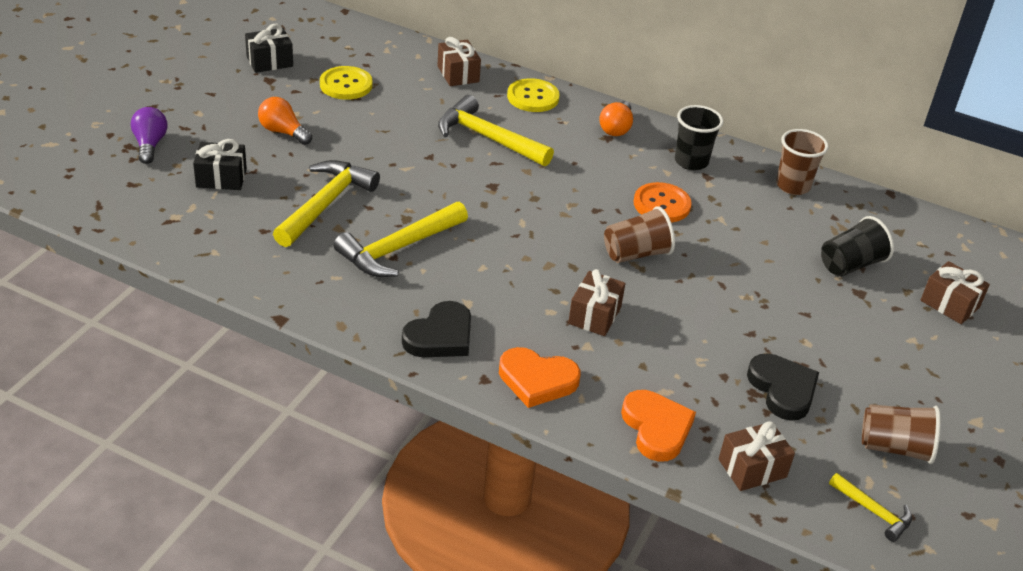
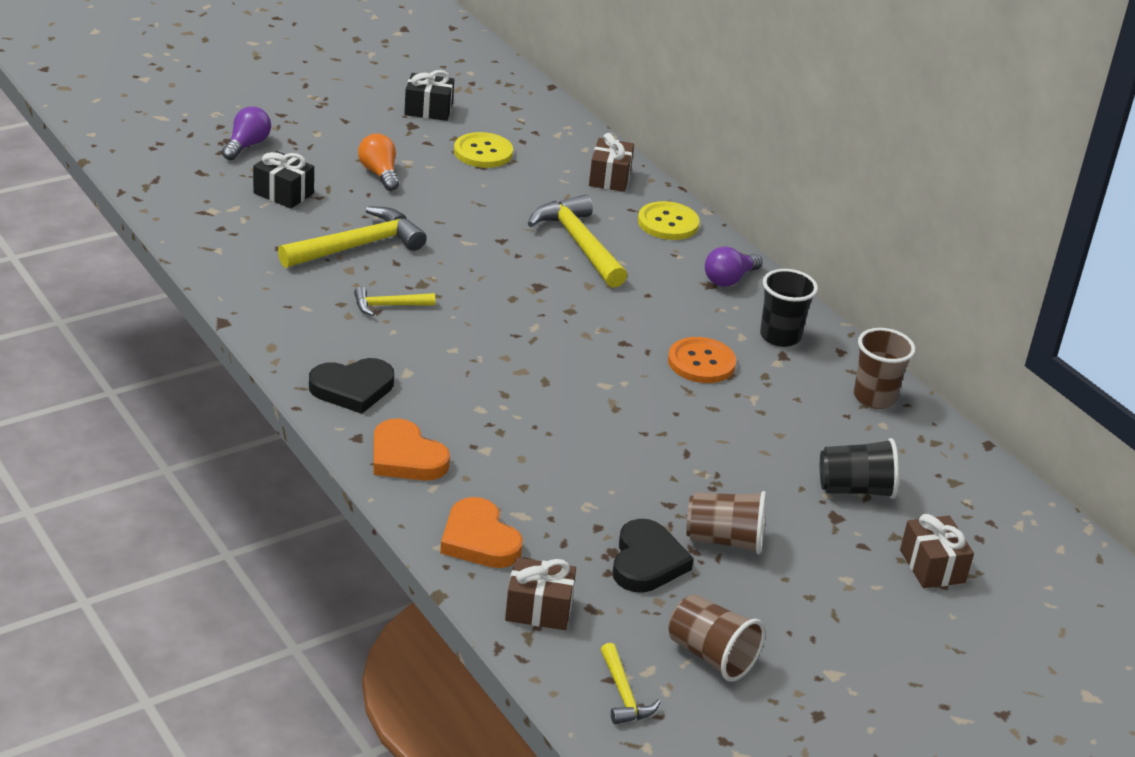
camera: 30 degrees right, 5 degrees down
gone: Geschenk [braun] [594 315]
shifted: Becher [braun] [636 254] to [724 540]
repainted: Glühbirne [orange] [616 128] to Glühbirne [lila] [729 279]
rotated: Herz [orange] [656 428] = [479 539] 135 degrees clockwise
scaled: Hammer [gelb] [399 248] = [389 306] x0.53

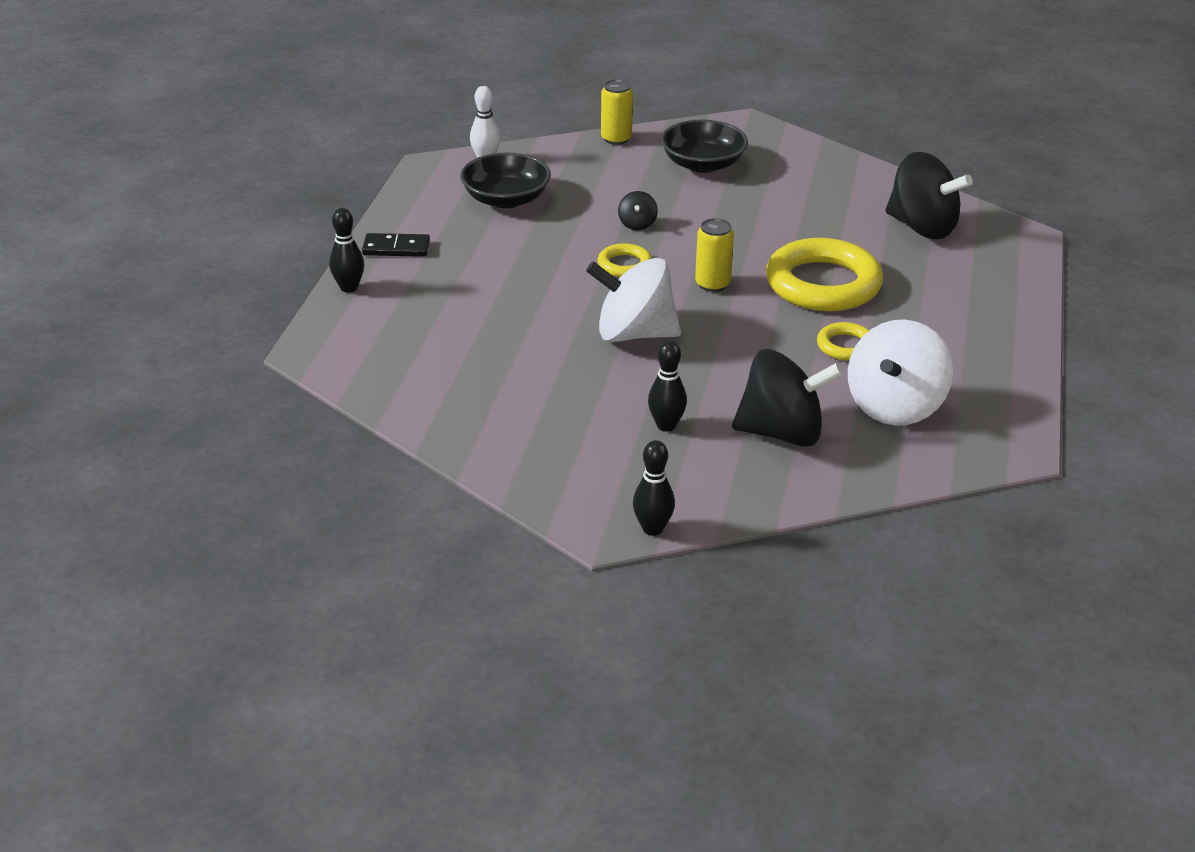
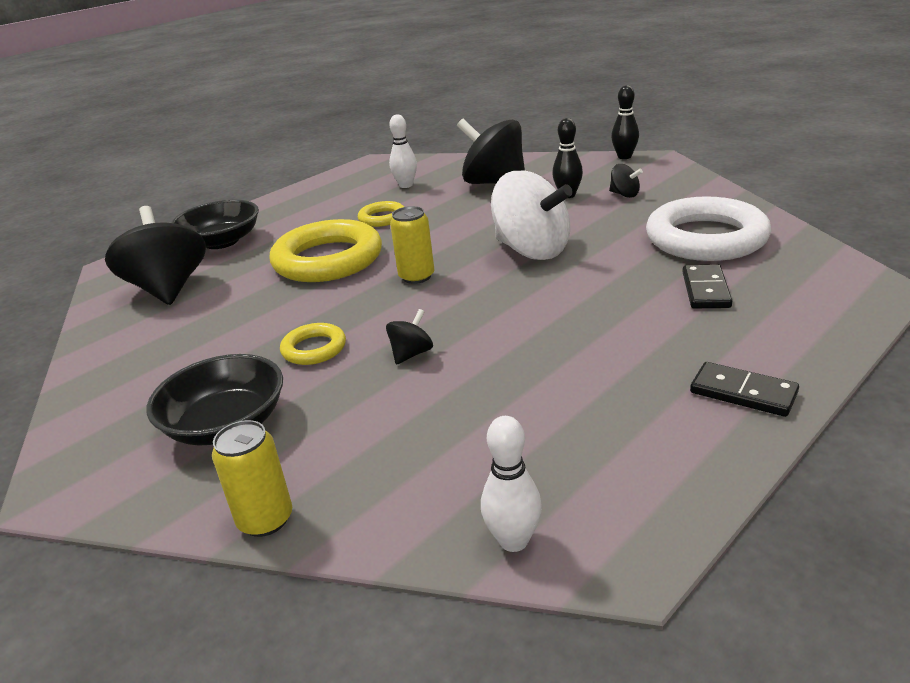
camera: 145 degrees left, 5 degrees down
gone: Bowlingkegel [schwarz] [349 288]
new: Kreisel [schwarz] [624 194]; Ring [weiß] [706 238]; Dominostein [schwarz] [705 290]
shifted: Schüssel [schwarz] [506 199] to [221 241]; Ring [gelb] [624 265] to [314 349]
swapped: Kreisel [weiß] [895 407] to Bowlingkegel [weiß] [406 185]

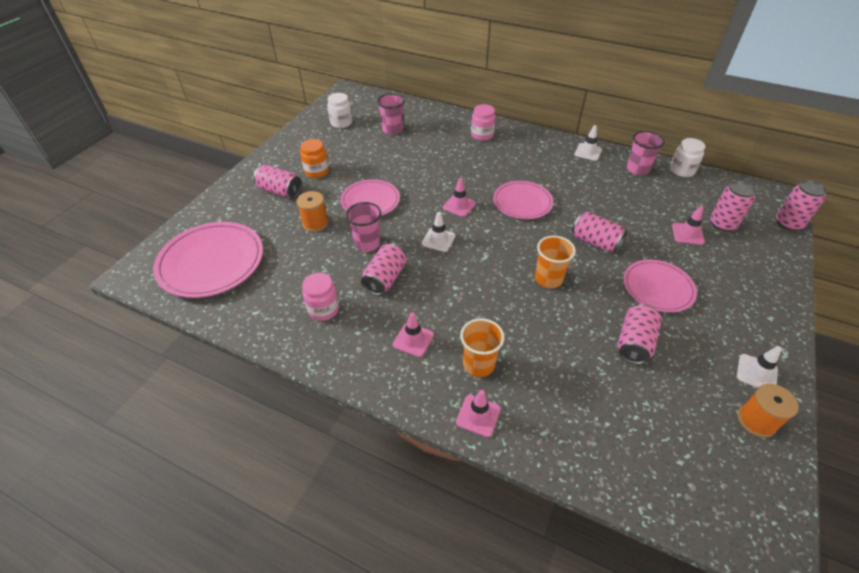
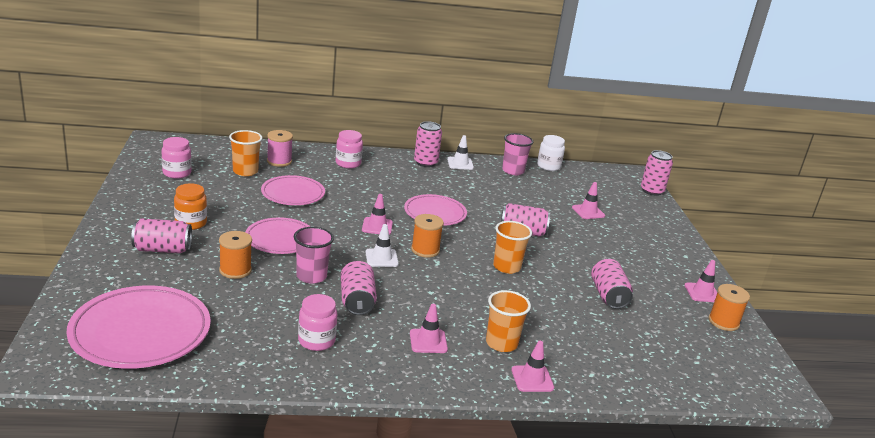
camera: 35 degrees left, 20 degrees down
new: Garnrolle [rosa] [279 161]; Garnrolle [orange] [425 250]
shifted: Teller [rosa] [657 288] to [293 194]; Dose [rosa] [722 224] to [425 163]
repainted: Einmachglas [weiß] [341 123] to Einmachglas [rosa] [177 173]; Becher [rosa] [392 129] to Becher [orange] [245 171]; Leitkegel [weiß] [756 373] to Leitkegel [rosa] [702 293]

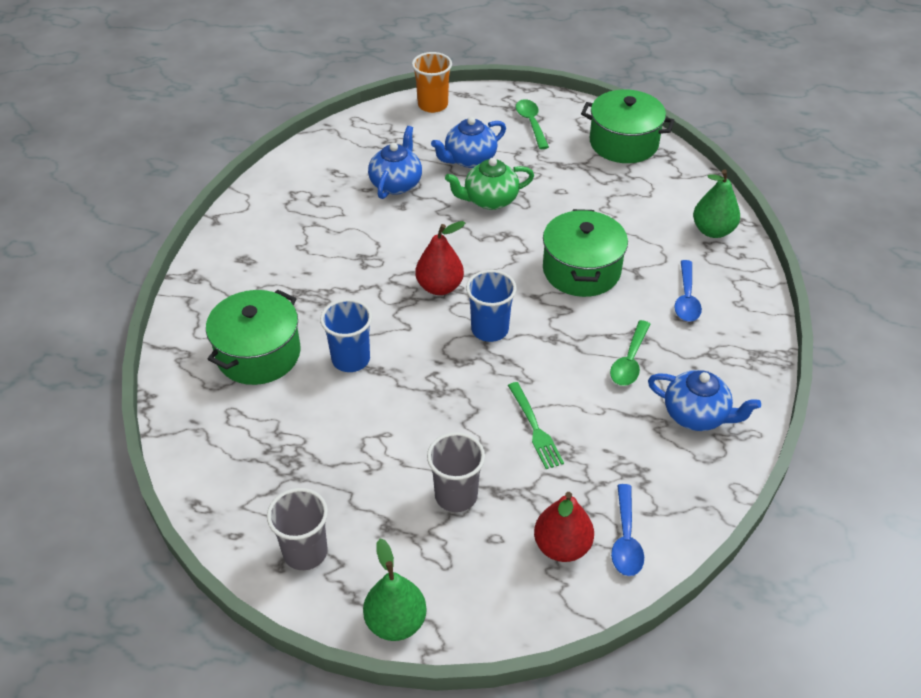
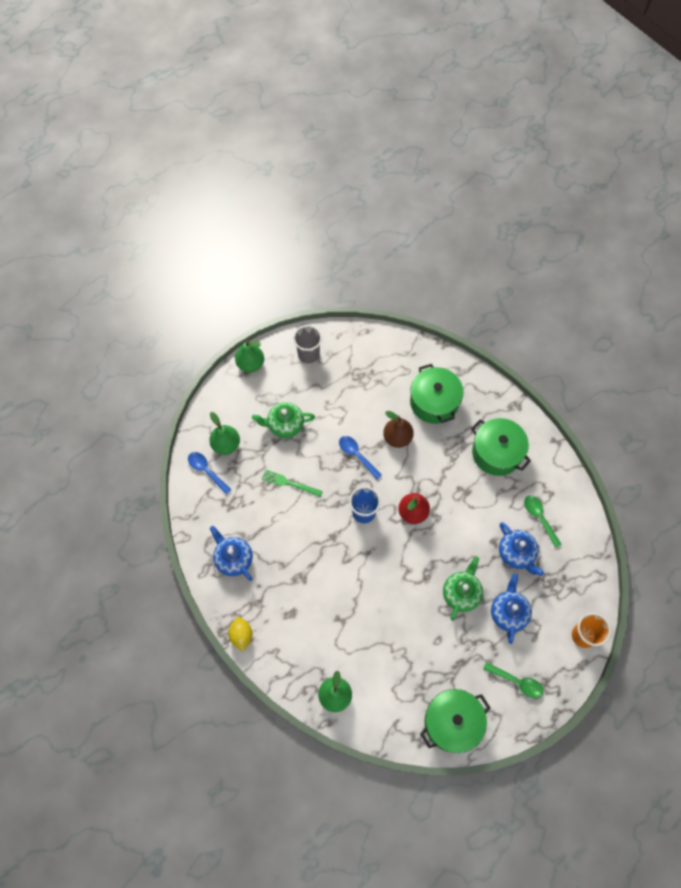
camera: 130 degrees right, 20 degrees up
new: Zitrone [gelb] [241 635]
shifted: Löffel [blau] [686 299] to [357 455]; Kochtopf [grün] [581 270] to [496 453]; Löffel [grün] [629 361] to [539 518]
swapped: Becher [grau] [456 495] to Teekanne [grün] [285 425]; Becher [blau] [351 359] to Birne [braun] [397 437]
repainted: Birne [rot] [562 546] to Birne [grün] [226 444]
rotated: Teekanne [blau] [696 415] = [233 558] 75 degrees clockwise

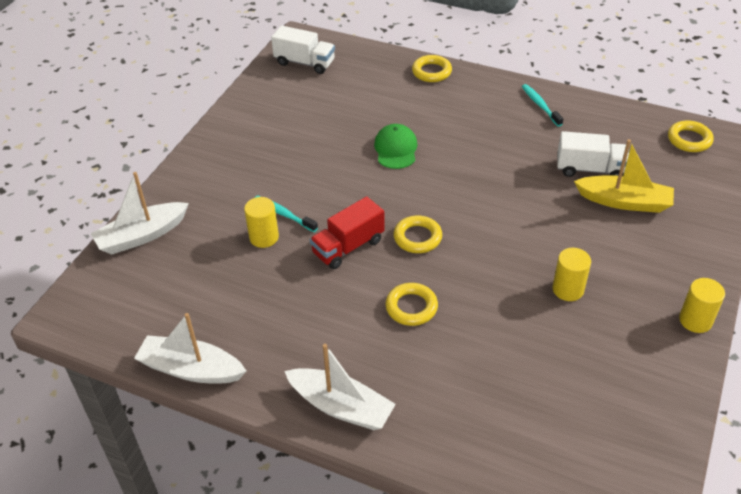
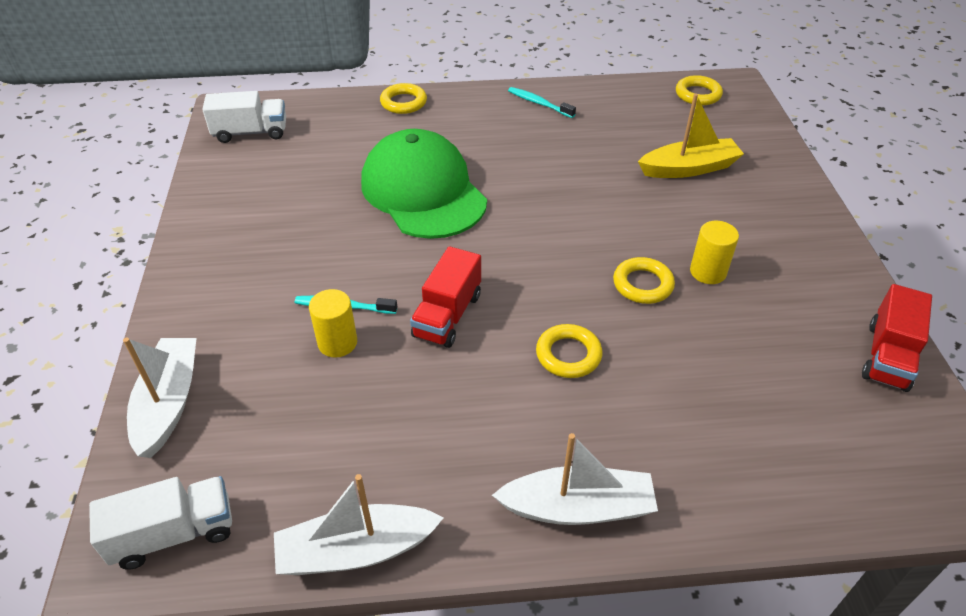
camera: 30 degrees left, 0 degrees up
gone: Vollzylinder [gelb] [695 320]
new: Lastwagen [rot] [887 356]
shifted: Lastwagen [weiß] [590 169] to [174 533]; Ring [gelb] [417 237] to [642 284]
rotated: Boot [weiß] [142 236] = [169 403] 150 degrees clockwise
scaled: Kappe [grün] [396 149] = [423 191] x2.07

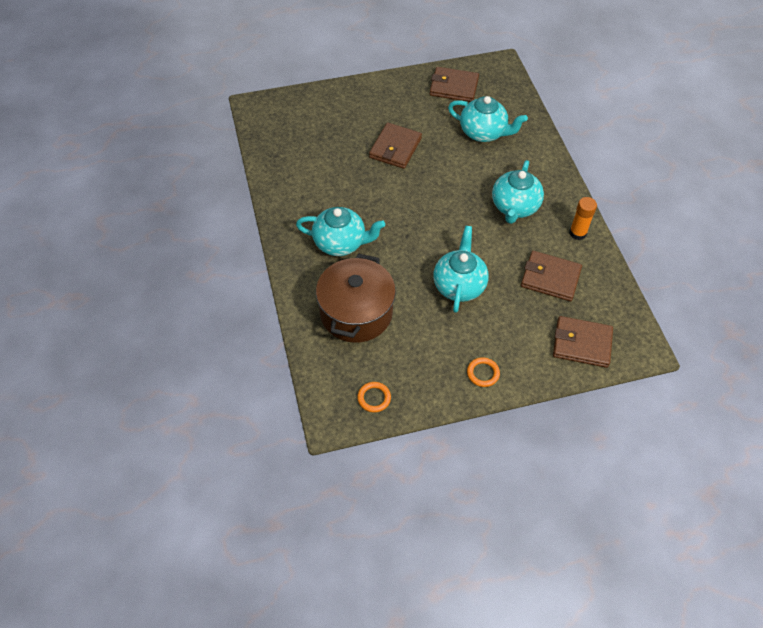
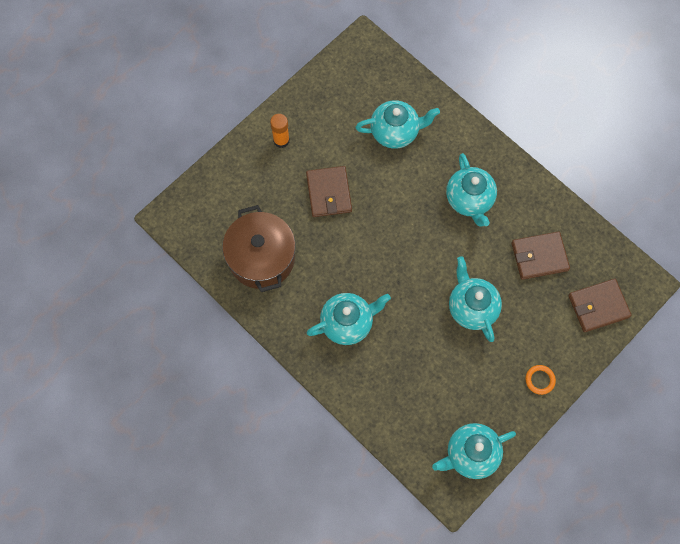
camera: 30 degrees left, 15 degrees up
gone: Geldbörse [braun] [454 87]
shifted: Kochtopf [braun] [356 313] to [261 258]; Klebestift [orange] [578 233] to [281 140]
swapped: Ring [orange] [374 398] to Teekanne [türkis] [471 454]

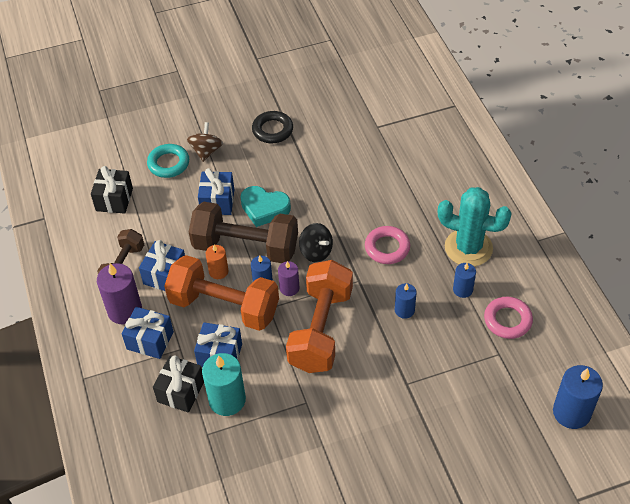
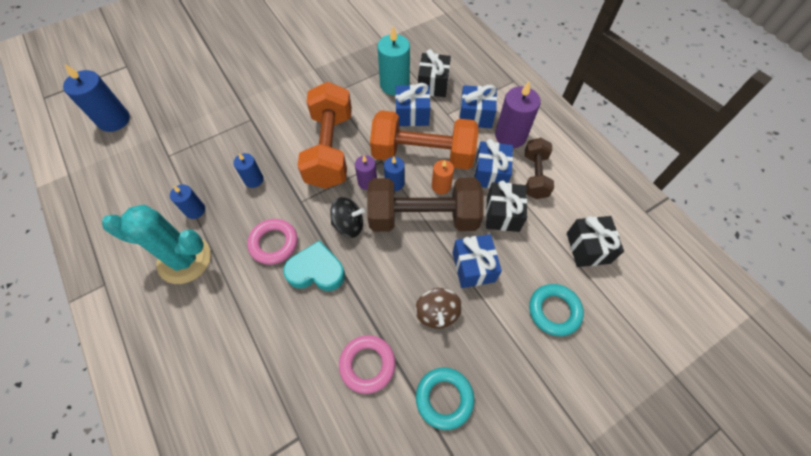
camera: 165 degrees right, 10 degrees up
new: Geschenk [schwarz] [503 214]
shifted: Herz [türkis] [264 208] to [316 271]; Ring [rosa] [507 320] to [367 364]; Kreisel [braun] [206 151] to [437 313]
repainted: Ring [schwarz] [272 130] to Ring [türkis] [444 398]
rotated: Kreisel [schwarz] [316 252] = [349 225] 150 degrees clockwise

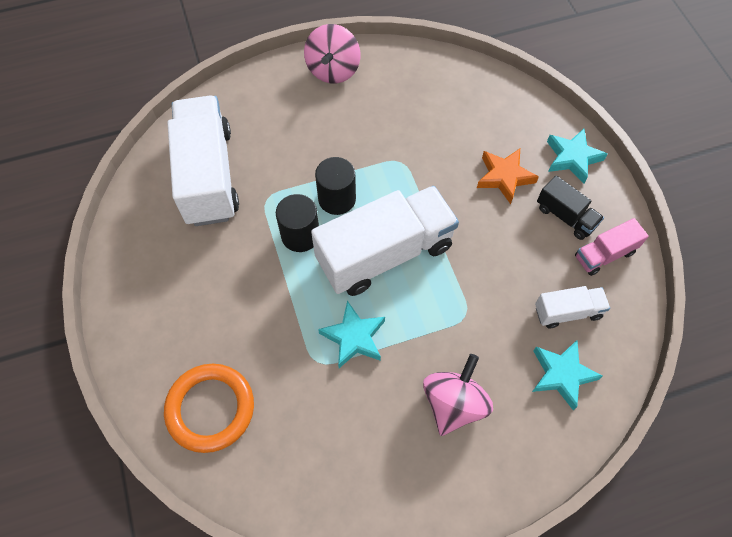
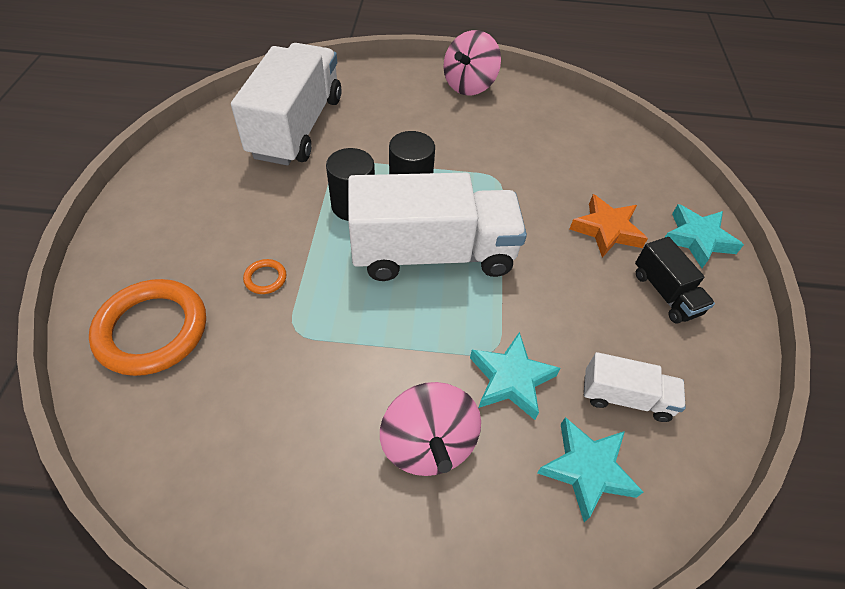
camera: 20 degrees right, 10 degrees down
gone: Lastwagen [rosa] [604 254]
new: Ring [orange] [265 278]
shifted: Stern [türkis] [354 337] to [511 379]
rotated: Kreisel [rosa] [453 403] = [428 443] 120 degrees clockwise

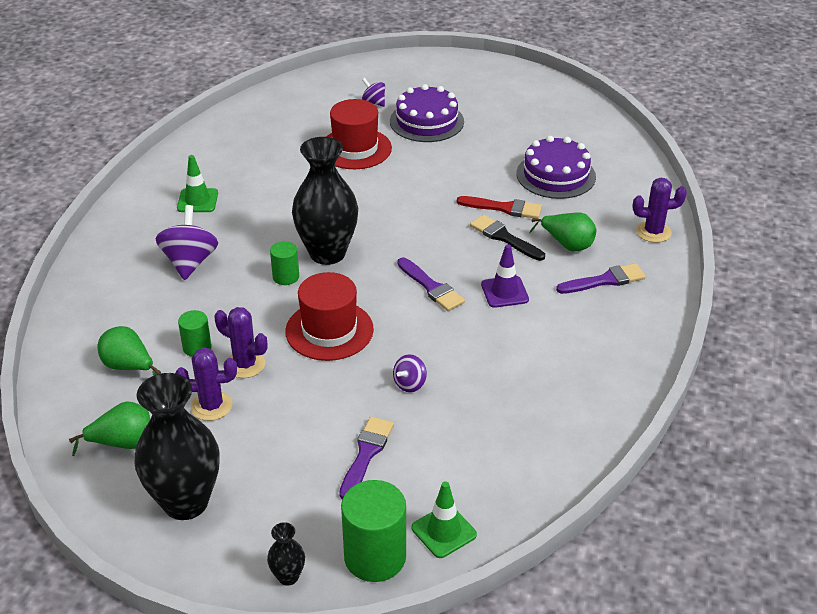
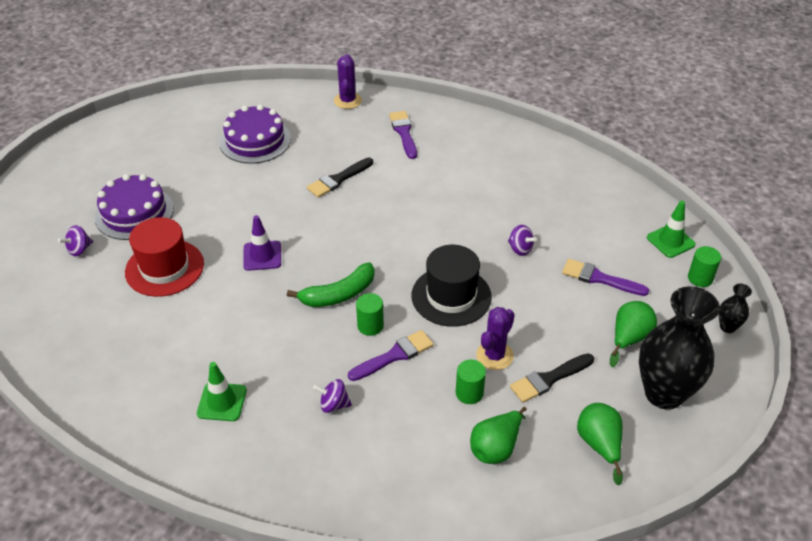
camera: 85 degrees left, 5 degrees up
gone: Pinsel [rot] [504 208]
shifted: Leitkegel [lila] [504 292] to [262 256]; Pinsel [lila] [431 287] to [394 355]; Birne [grün] [567 245] to [629 338]
swapped: Vase [schwarz] [327 253] to Banane [grün] [339 294]; Kaktus [lila] [211 406] to Pinsel [schwarz] [549 379]
repainted: Hut [rot] [329 330] to Hut [schwarz] [451 296]
scaled: Kreisel [lila] [190 262] = [333 404] x0.55; Vollzylinder [grün] [375 557] = [700 278] x0.55

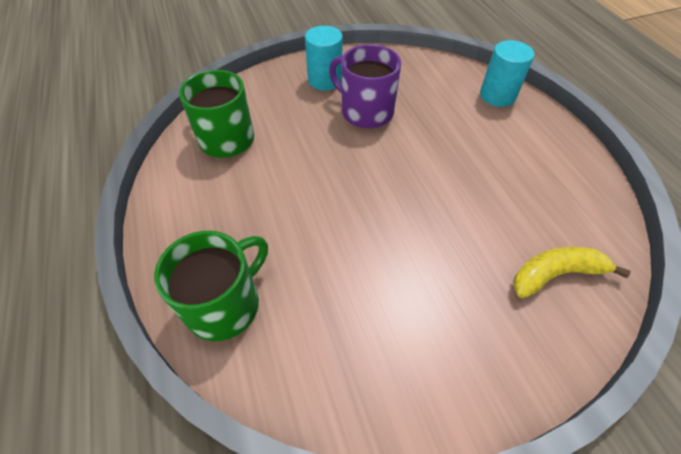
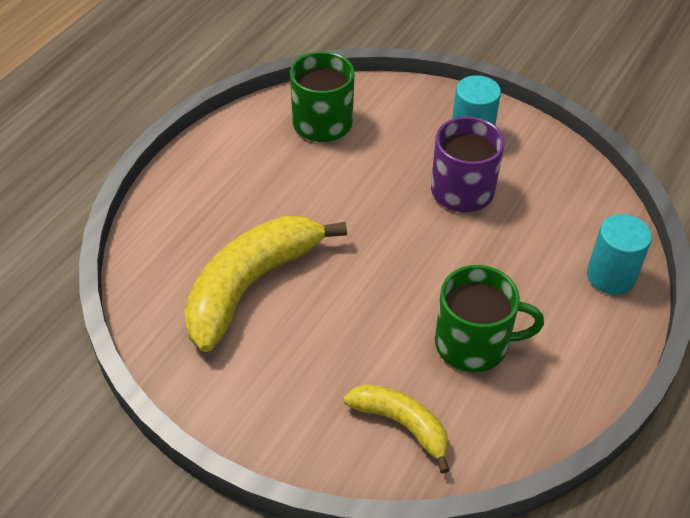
camera: 50 degrees right, 5 degrees down
new: Banane [gelb] [250 285]
shifted: Tasse [grün] [225 304] to [473 344]

